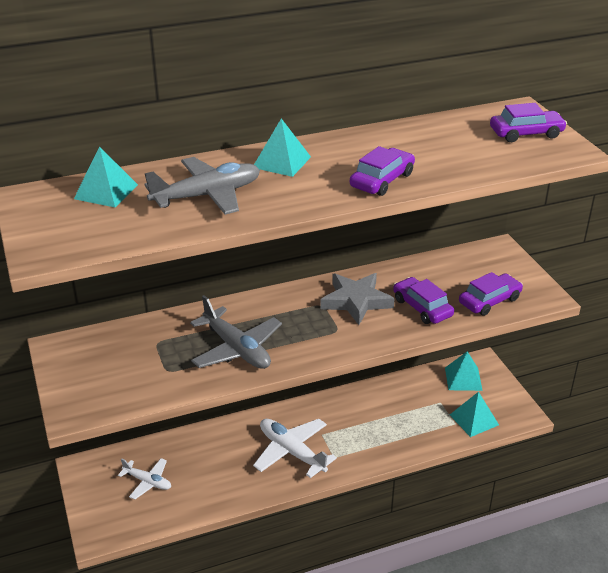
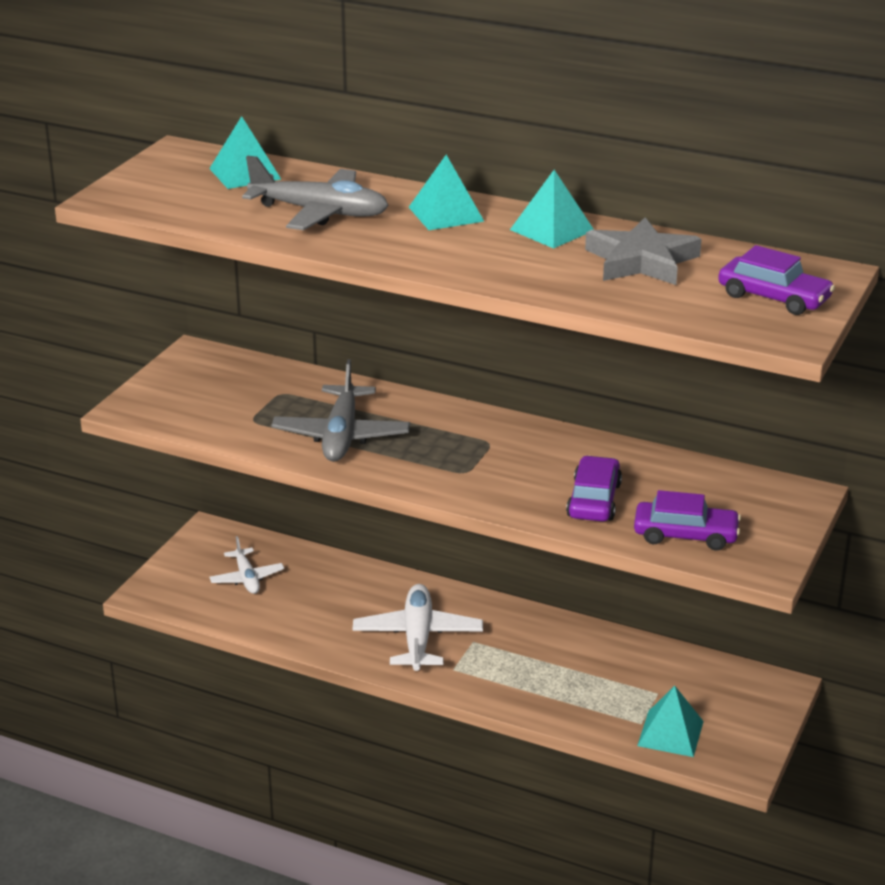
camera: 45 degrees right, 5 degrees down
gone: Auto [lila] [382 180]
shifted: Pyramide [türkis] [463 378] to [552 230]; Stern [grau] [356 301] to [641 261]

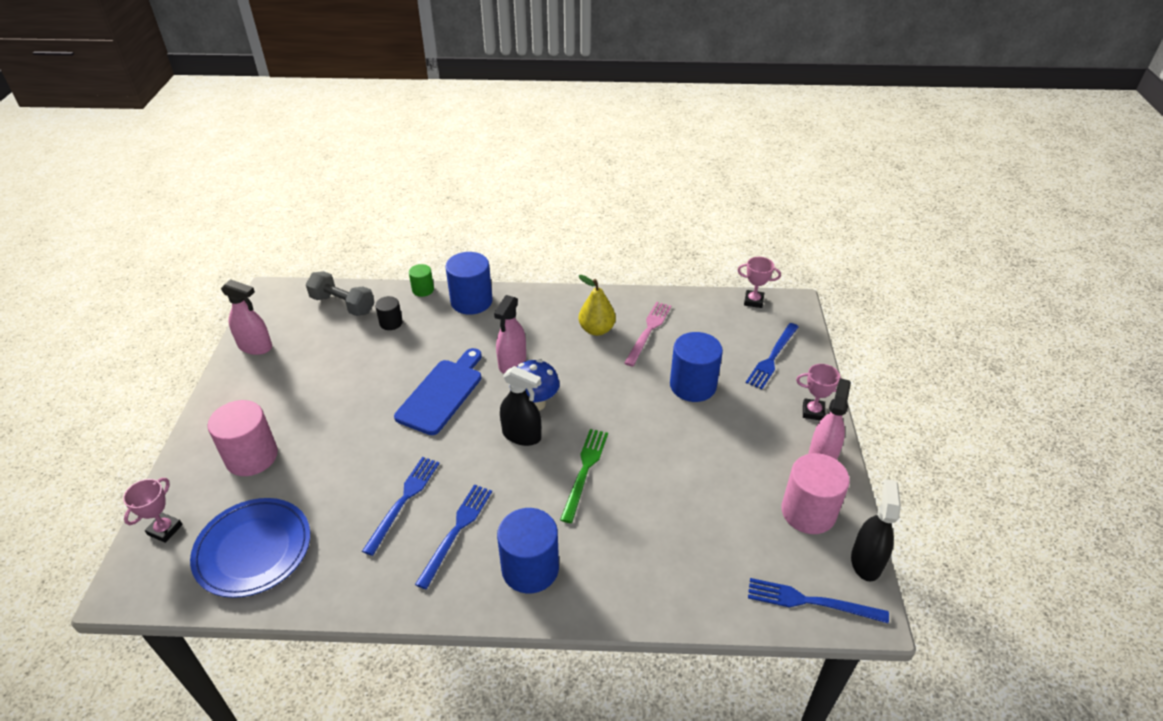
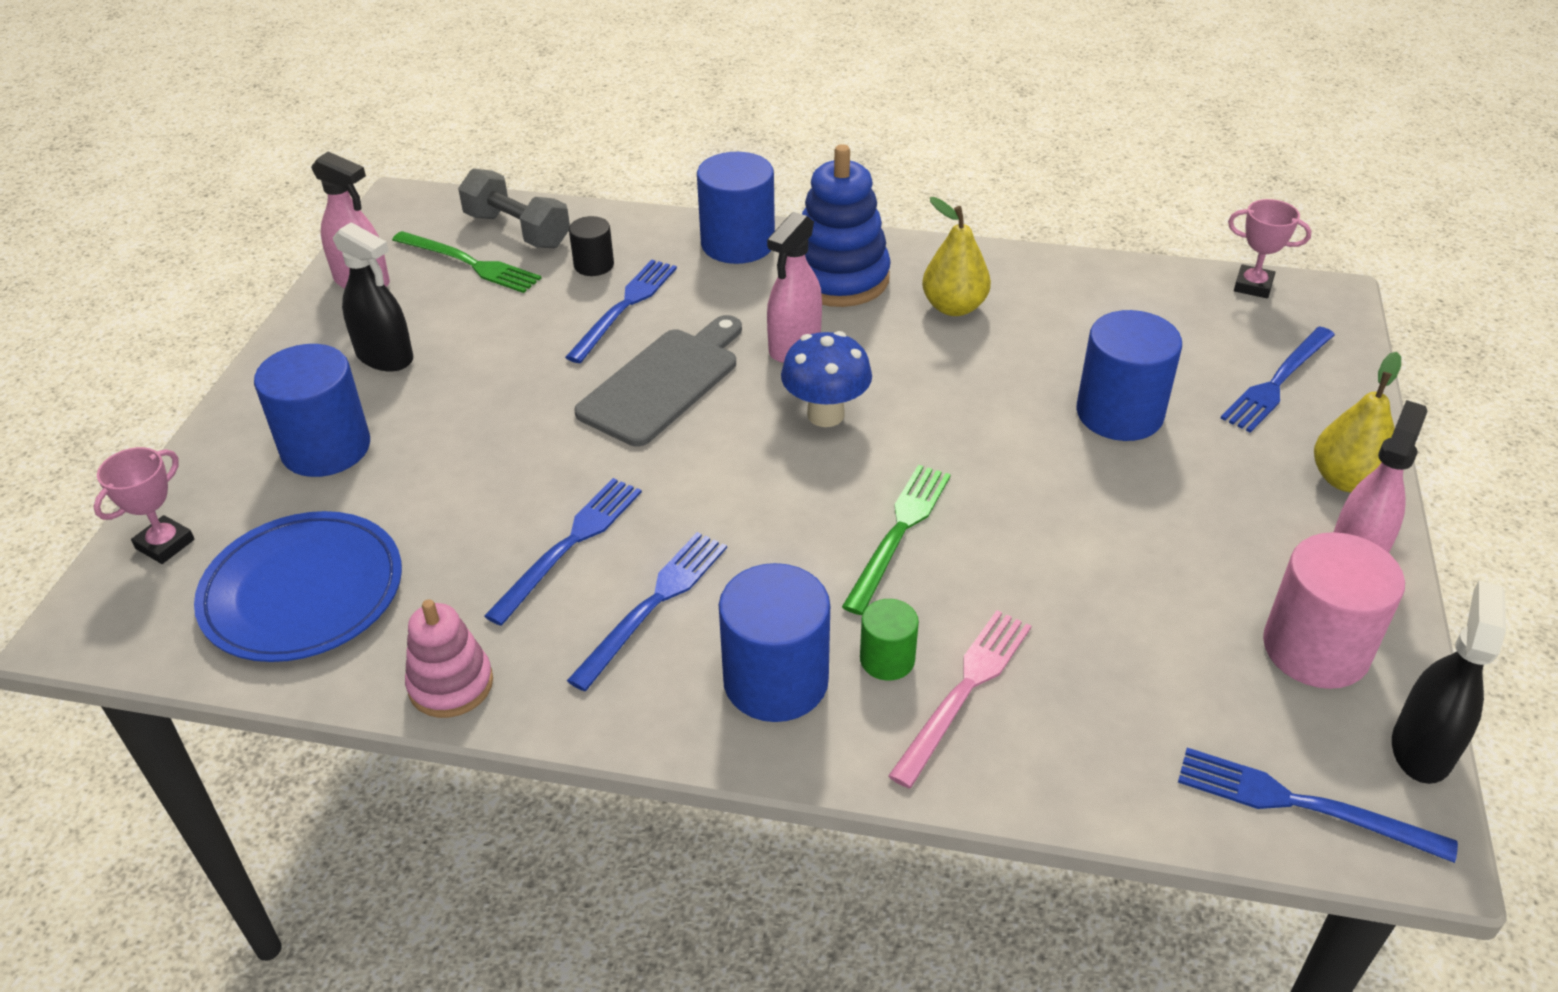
camera: 10 degrees right, 0 degrees up
new: Gabel [grün] [470 263]; Stapelspielzeug [rosa] [451 684]; Gabel [blau] [624 307]; Stapelspielzeug [blau] [839 278]
shifted: Sprühflasche [schwarz] [522 435] to [385 357]; Vollzylinder [grün] [423 290] to [887 659]; Gabel [rosa] [648 331] to [964 690]
swapped: Pokal [rosa] [813 412] to Birne [gelb] [1346 480]
repainted: Vollzylinder [rosa] [251 457] to Vollzylinder [blau] [326 448]; Schneidebrett [blau] [442 393] to Schneidebrett [grau] [663 382]

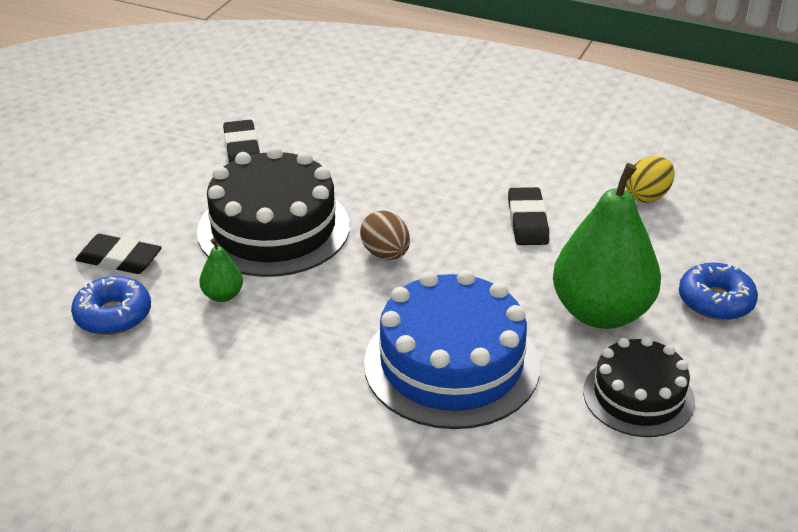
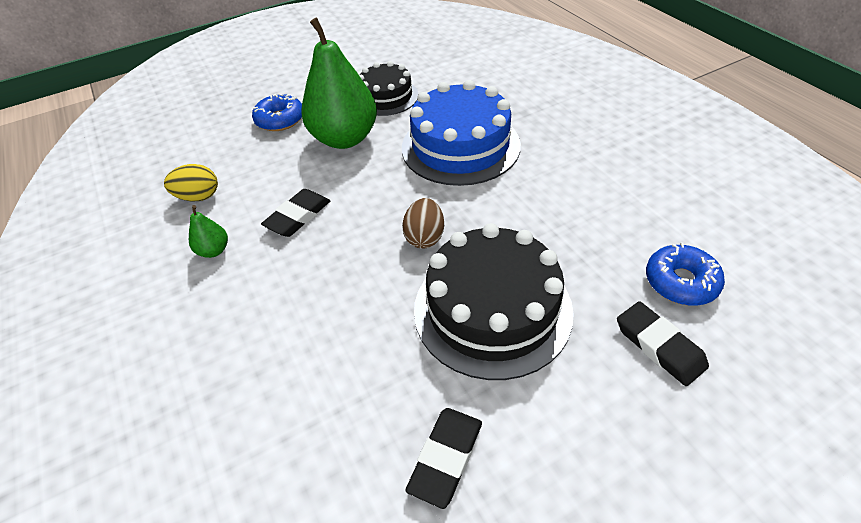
camera: 140 degrees left, 10 degrees up
shifted: Birne [grün] [223 295] to [214 251]

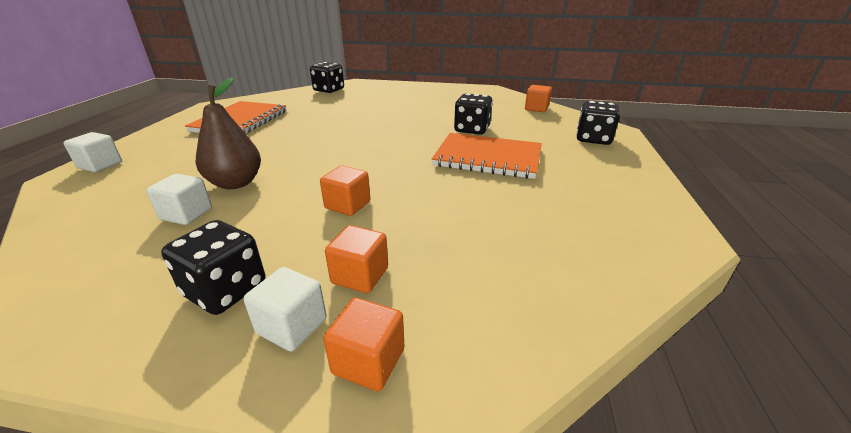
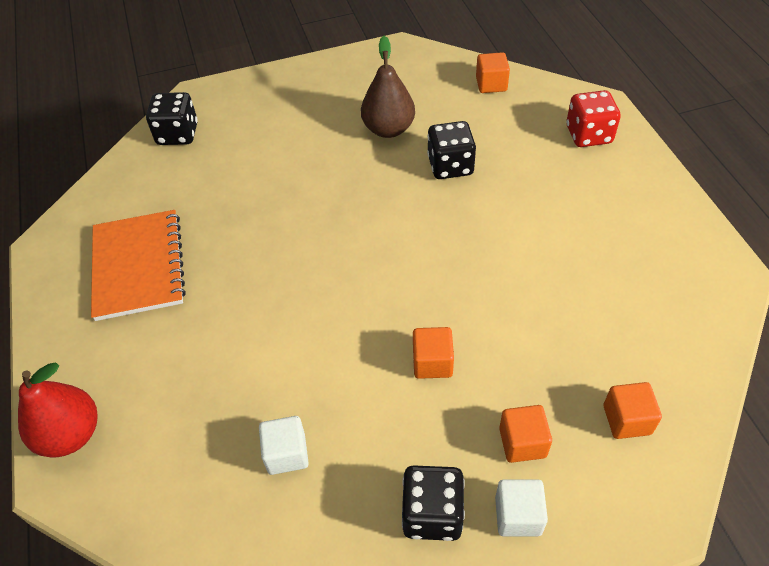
camera: 25 degrees left, 20 degrees up
gone: Notizbuch [orange] [488 158]
shifted: Birne [braun] [236 183] to [388 129]; Kubus [orange] [368 361] to [627 420]
swapped: Kubus [weiß] [100 165] to Birne [rot] [71 434]
repainted: Spielwürfel [schwarz] [593 139] to Spielwürfel [rot] [588 135]

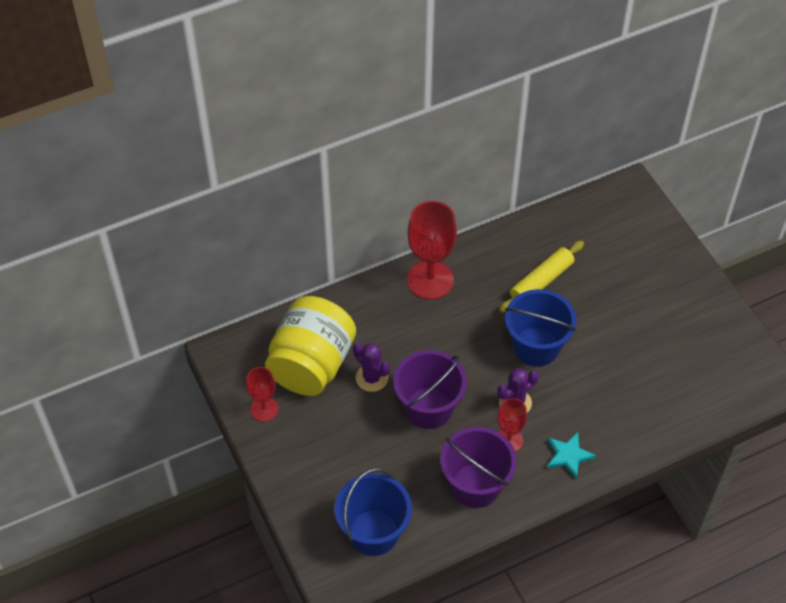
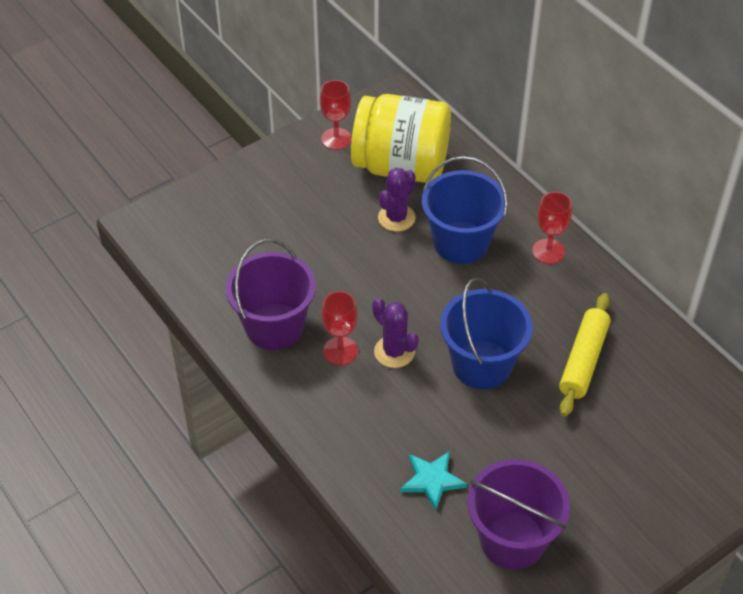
camera: 80 degrees right, 5 degrees down
shifted: Stern [türkis] [568 456] to [432 480]; Eimer [blau] [373 532] to [461 242]; Eimer [lila] [428 408] to [512 539]
rotated: Nudelholz [gelb] [541 282] = [583 360] 75 degrees clockwise
scaled: Kelch [rot] [430 280] = [548 251] x0.57

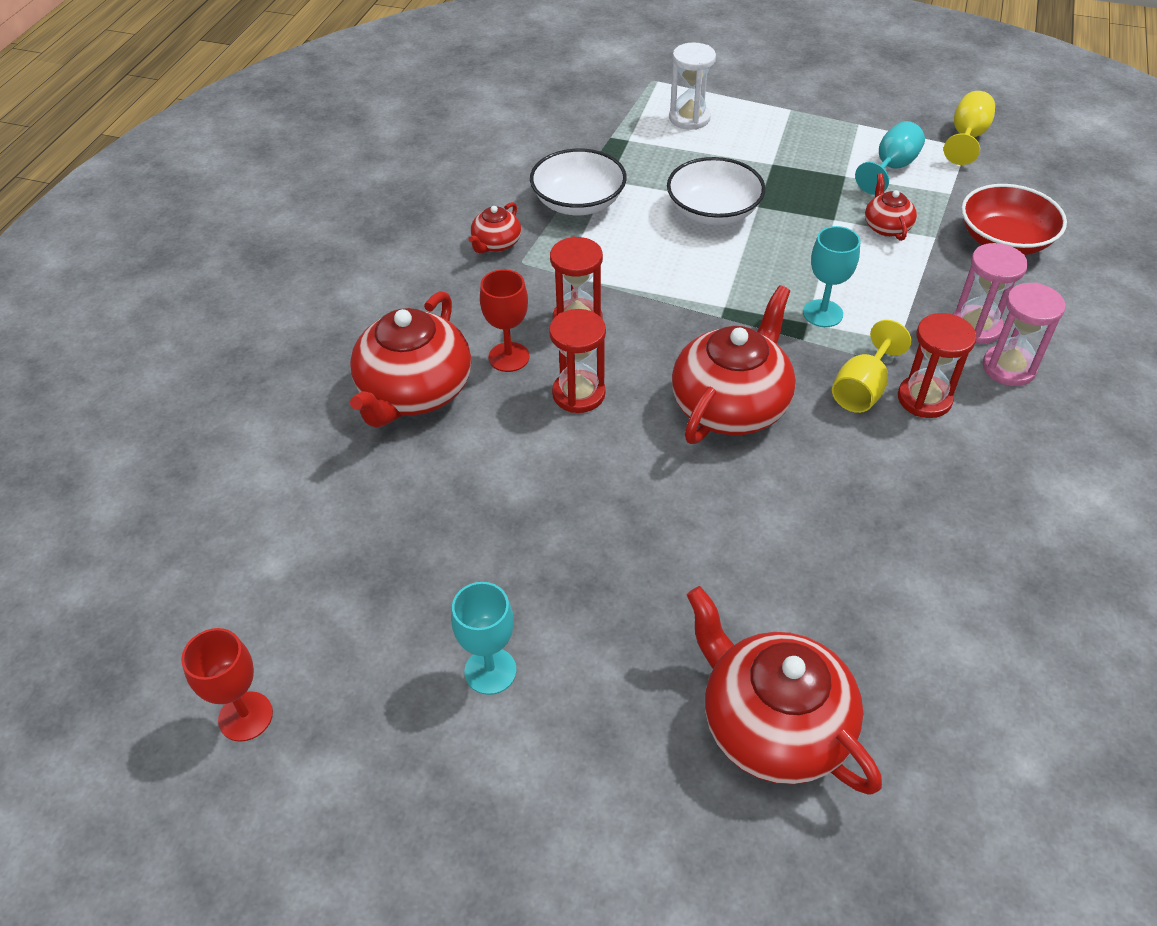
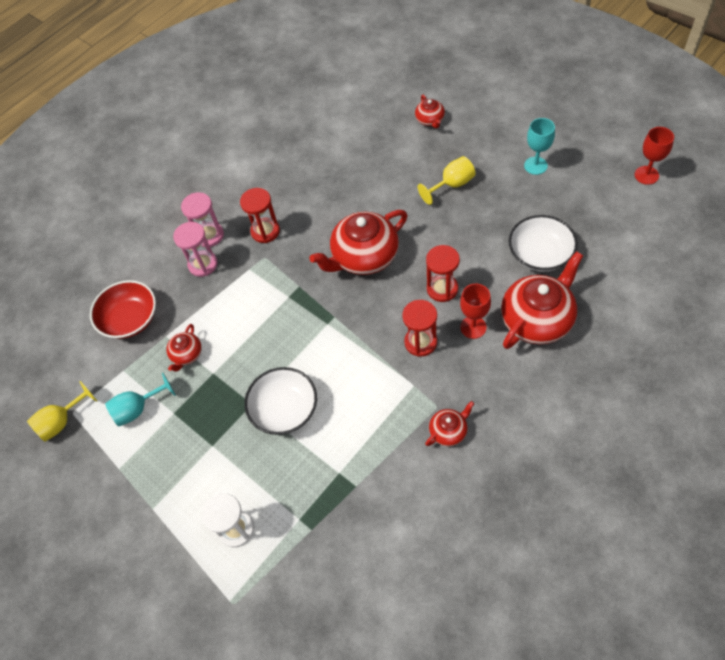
camera: 150 degrees left, 10 degrees up
gone: Kelch [türkis] [822 313]
shifted: Kelch [gelb] [862 389] to [452 185]; Schüssel [weiß] [578 202] to [540 254]
scaled: Teekanne [rot] [773 725] = [430 120] x0.49

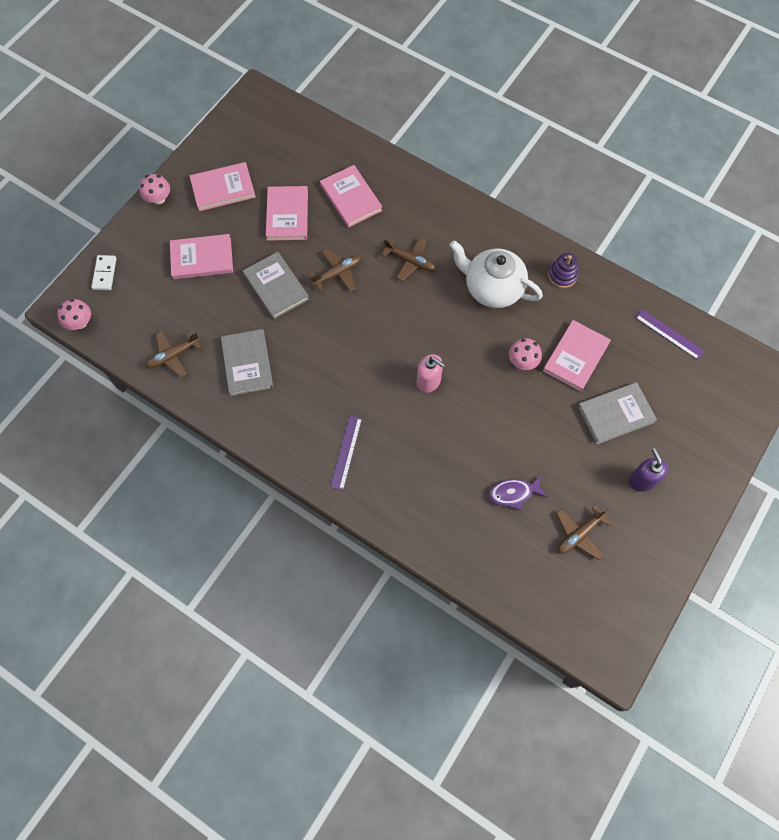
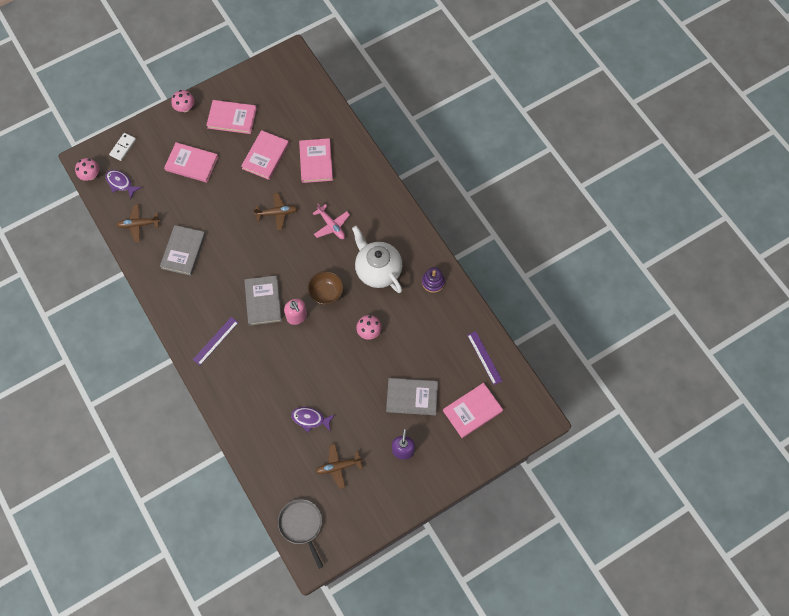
camera: 25 degrees right, 0 degrees up
new: Fisch [lila] [121 183]; Pfanne [grau] [301 525]; Schüssel [braun] [326 293]
shifted: Buch [grau] [276 287] to [263 301]; Buch [rosa] [576 357] to [472 411]
repainted: Flugzeug [braun] [410 261] to Flugzeug [rosa] [331 225]

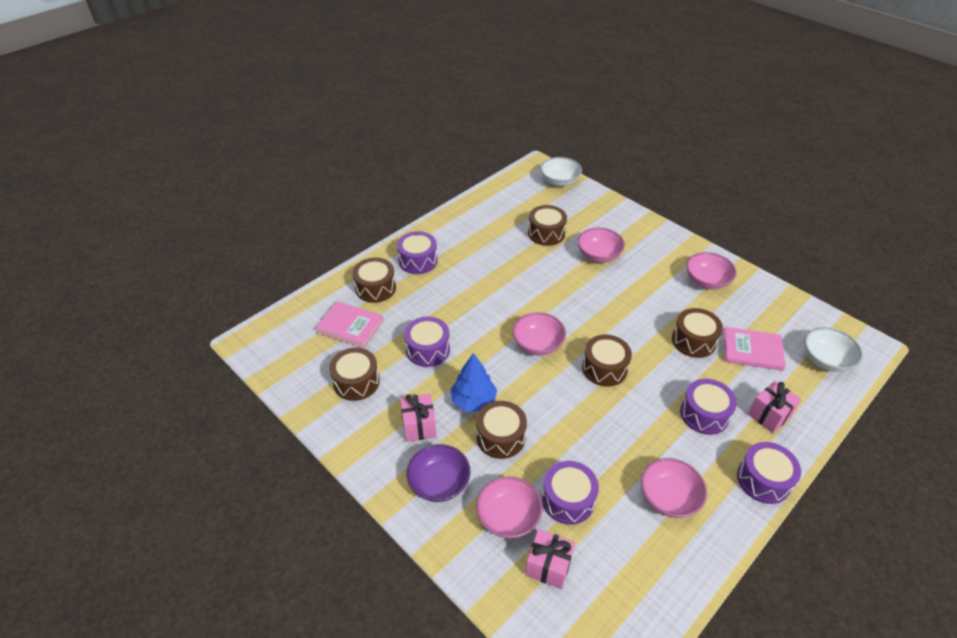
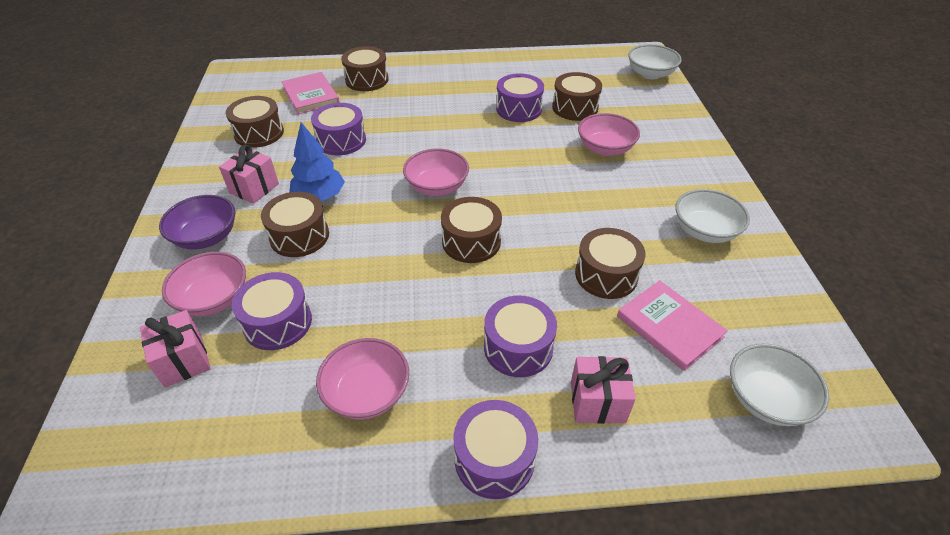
camera: 40 degrees right, 0 degrees up
shifted: Trommel [lila] [418 261] to [519 109]
repainted: Schüssel [rosa] [706 281] to Schüssel [weiß] [704 231]

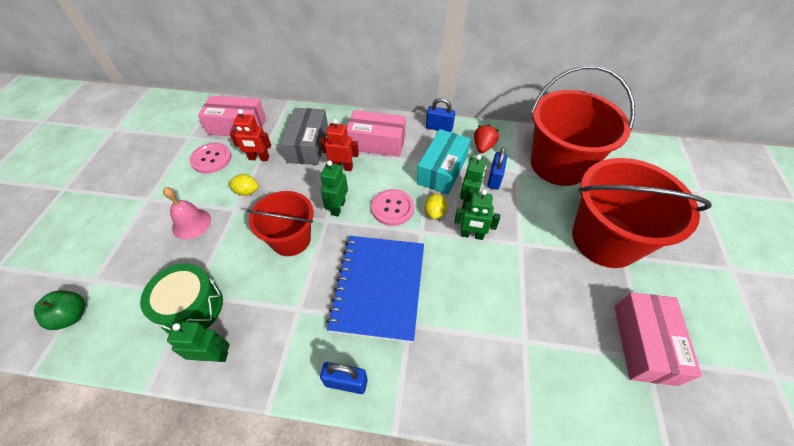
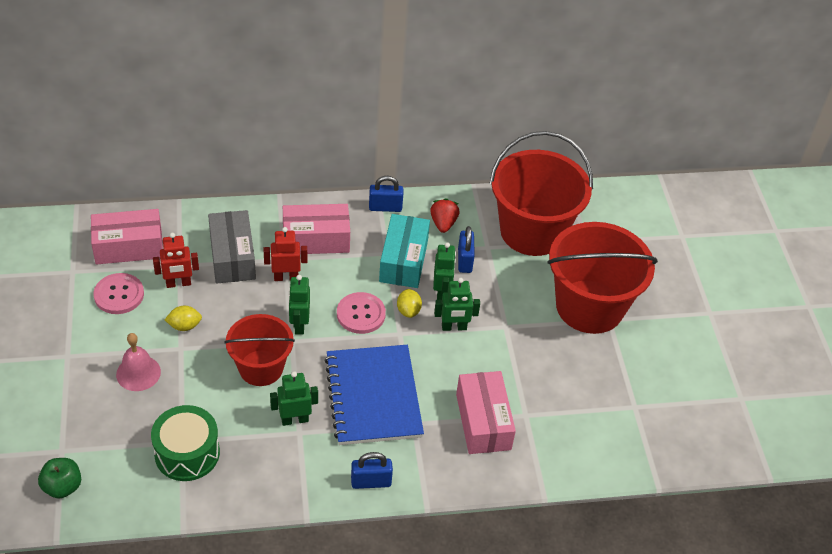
camera: 20 degrees left, 5 degrees down
shifted: Roboter [grün] [213 356] to [294 419]; Schachtel [rosa] [644 344] to [483 422]

